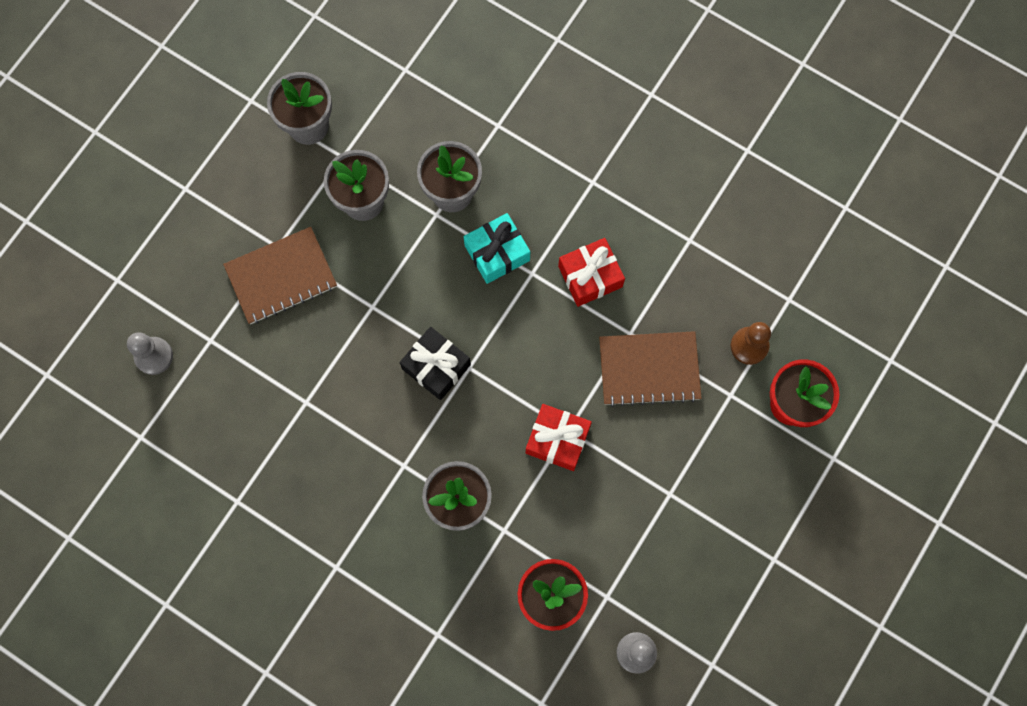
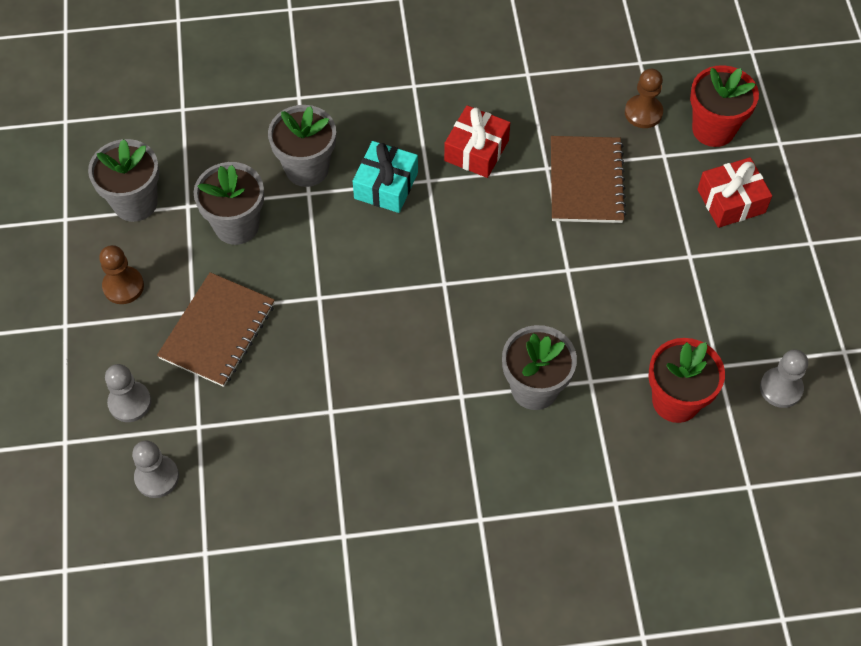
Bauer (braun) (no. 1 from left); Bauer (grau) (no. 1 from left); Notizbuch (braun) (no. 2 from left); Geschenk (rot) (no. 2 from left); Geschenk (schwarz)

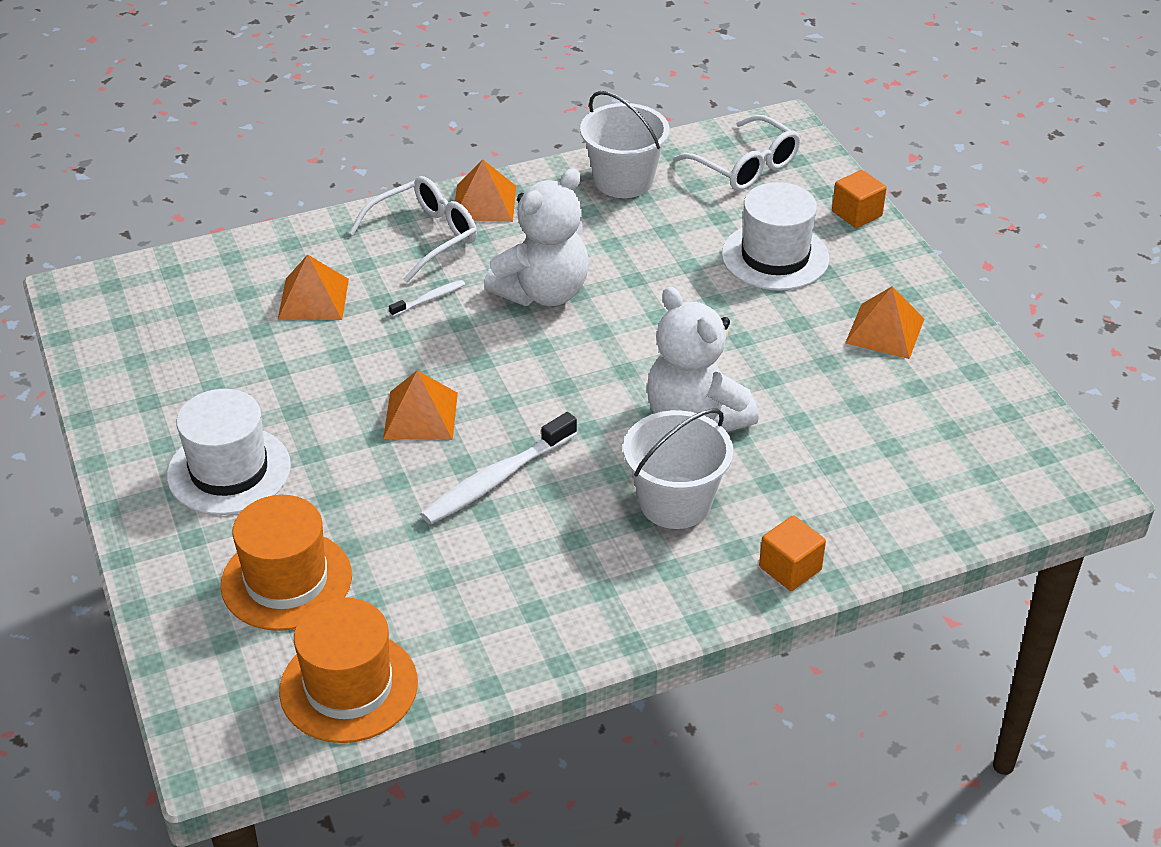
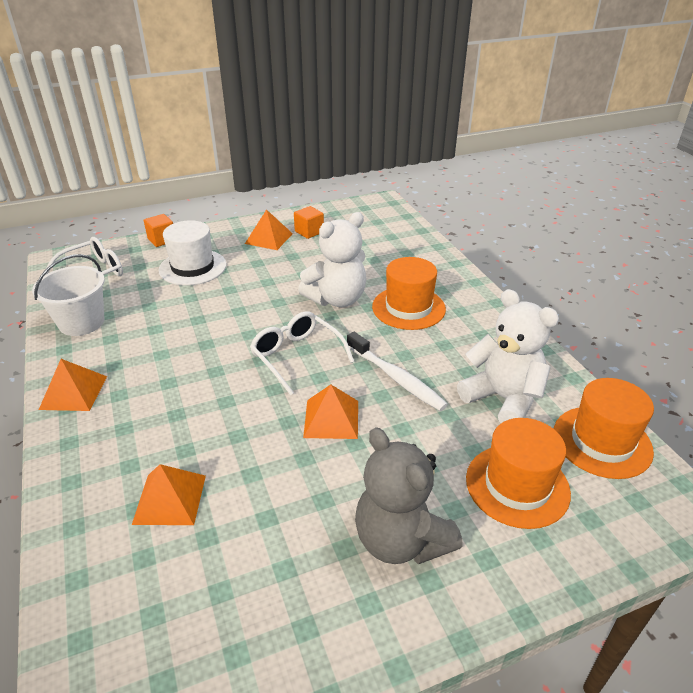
Brille (weiß) (no. 2 from left); Kubus (orange) (no. 2 from left); Teddybär (grau); Hut (orange) (no. 1 from left); Teddybär (weiß) (no. 2 from left); Zahnbürste (weiß) (no. 1 from left in the first image)

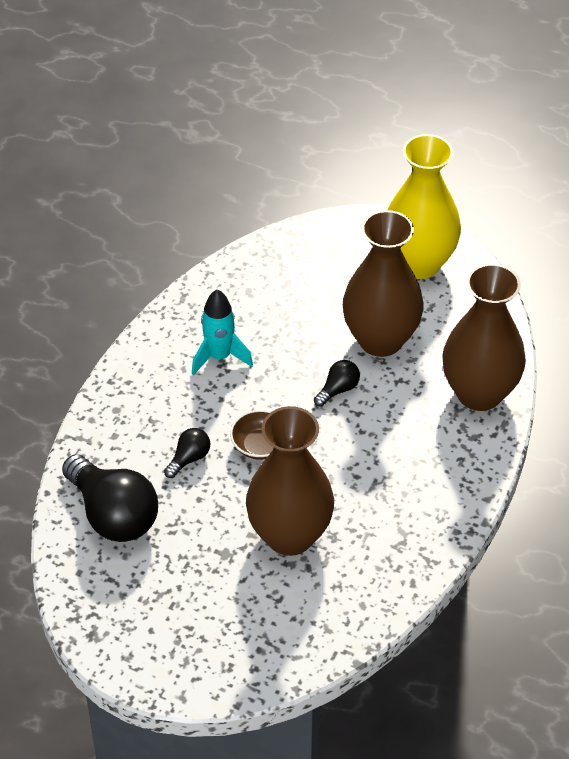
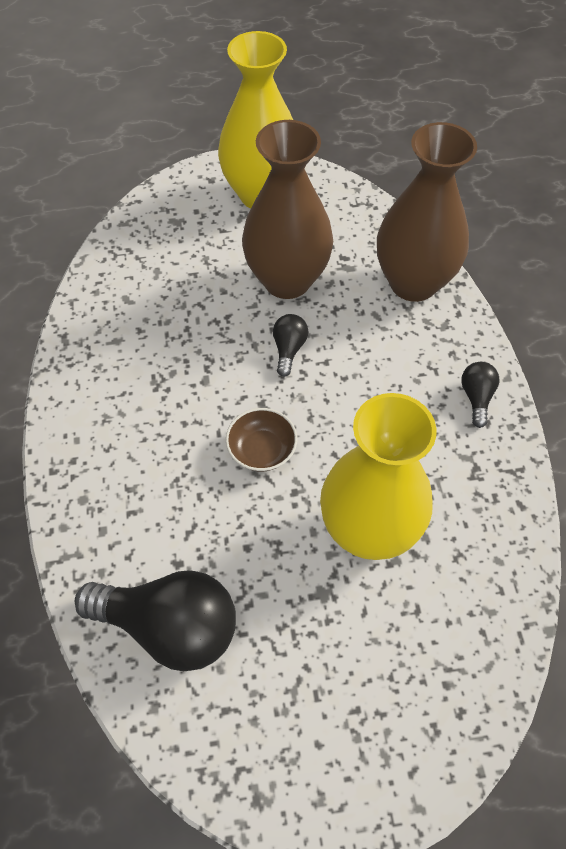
Vase (gelb) (no. 2 from left); Glühbirne (schwarz) (no. 3 from left); Rakete (türkis)

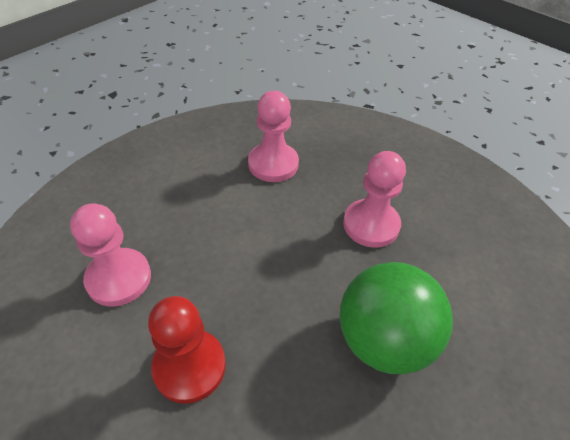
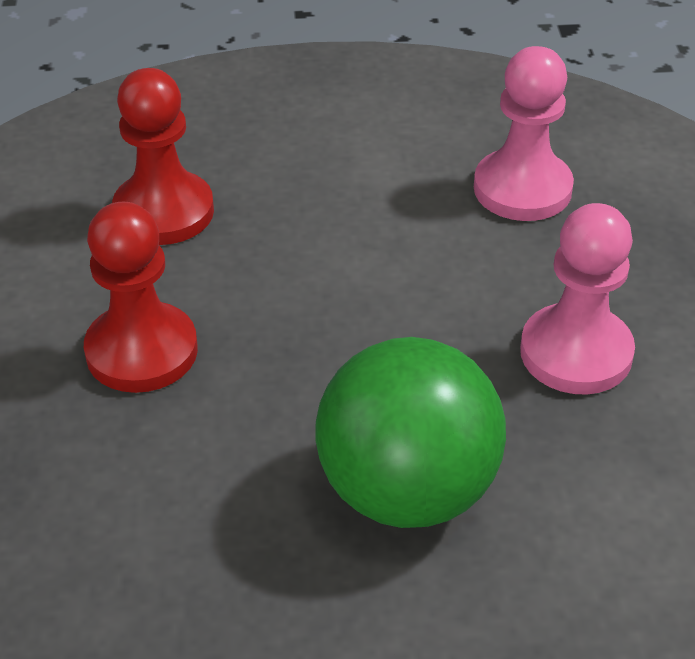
Bauer (rot) (no. 2 from left)

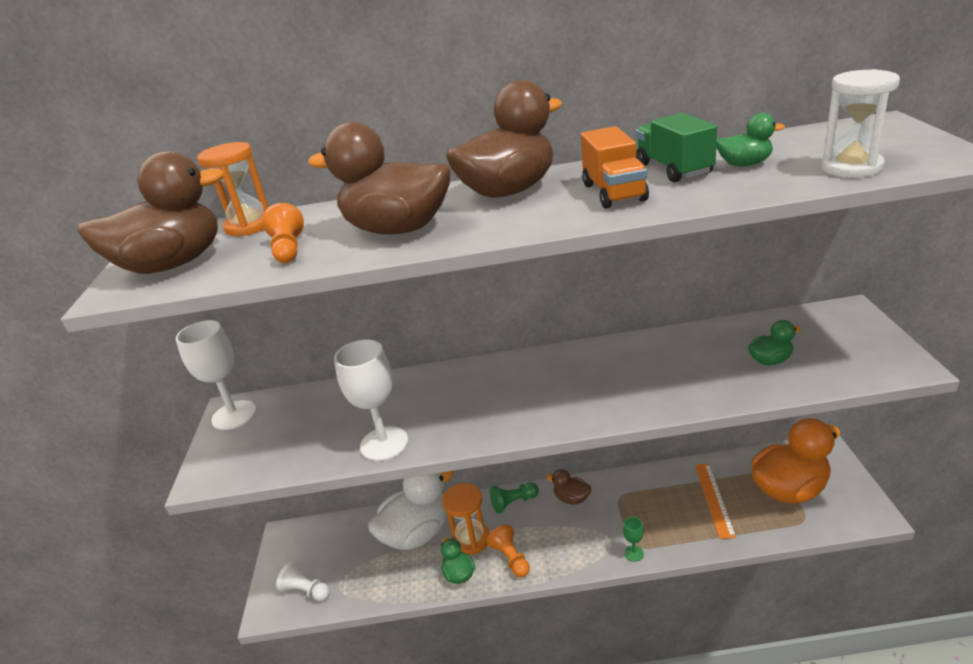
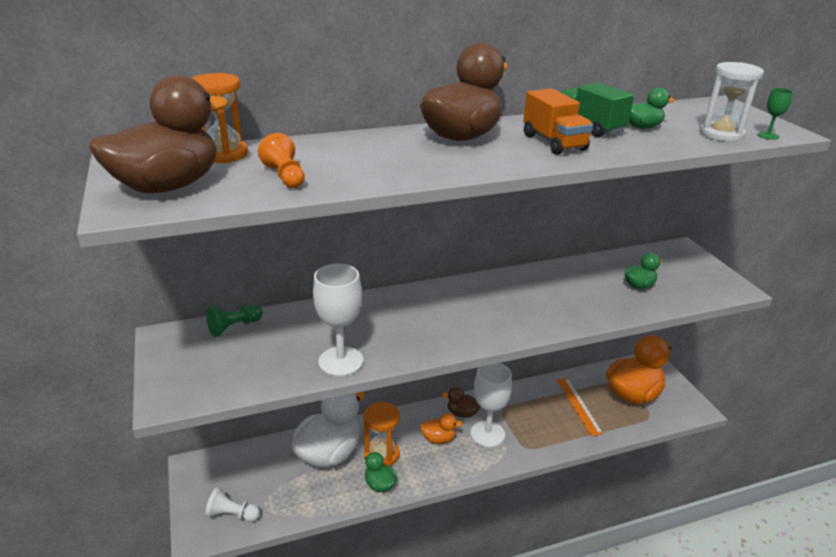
Bauer (grün); Ente (orange) (no. 1 from left); Kelch (weiß) (no. 2 from left); Kelch (grün); Ente (braun) (no. 2 from left in the first image); Bauer (orange) (no. 2 from left in the first image)

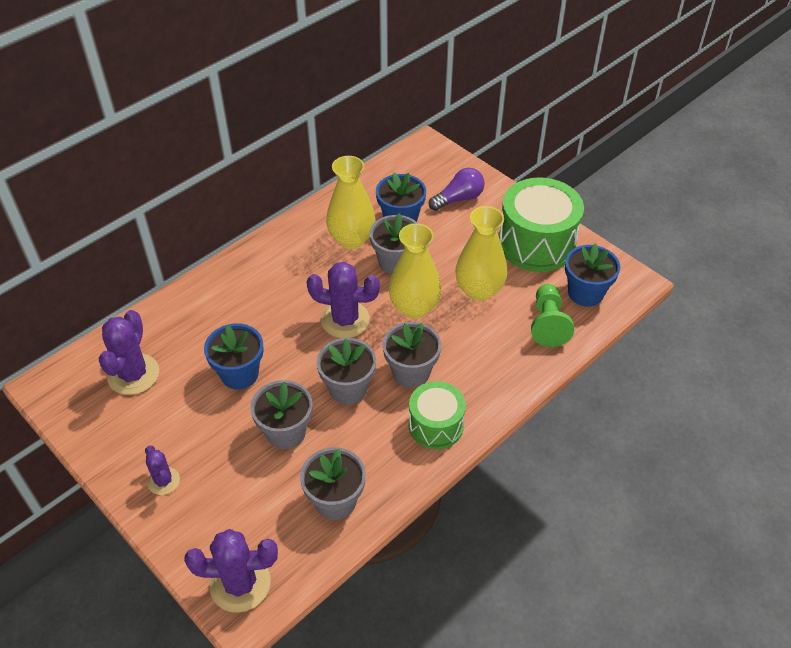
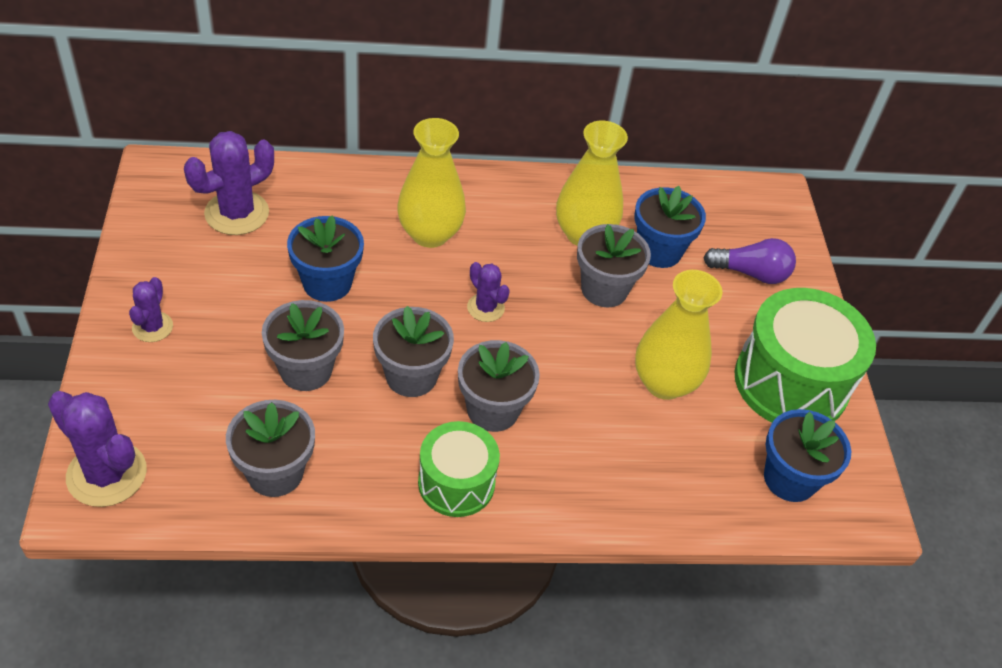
Vase (gelb) (no. 1 from left); Kaktus (lila) (no. 4 from left); Bauer (grün)

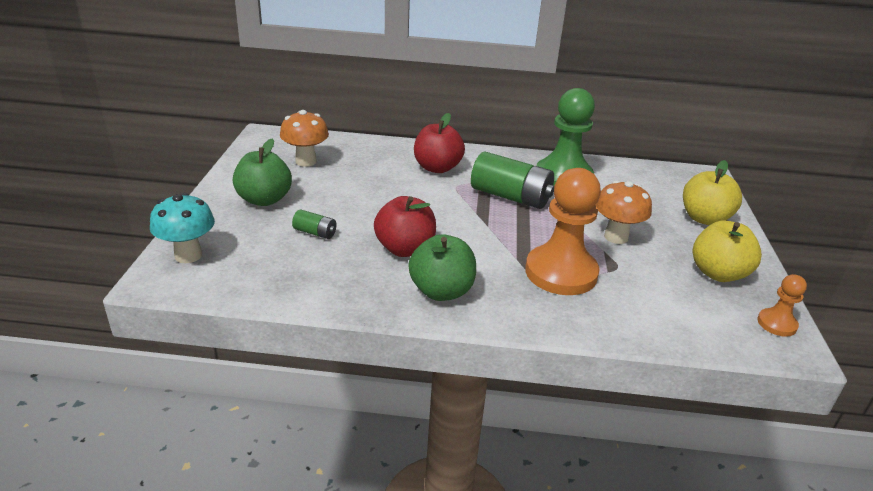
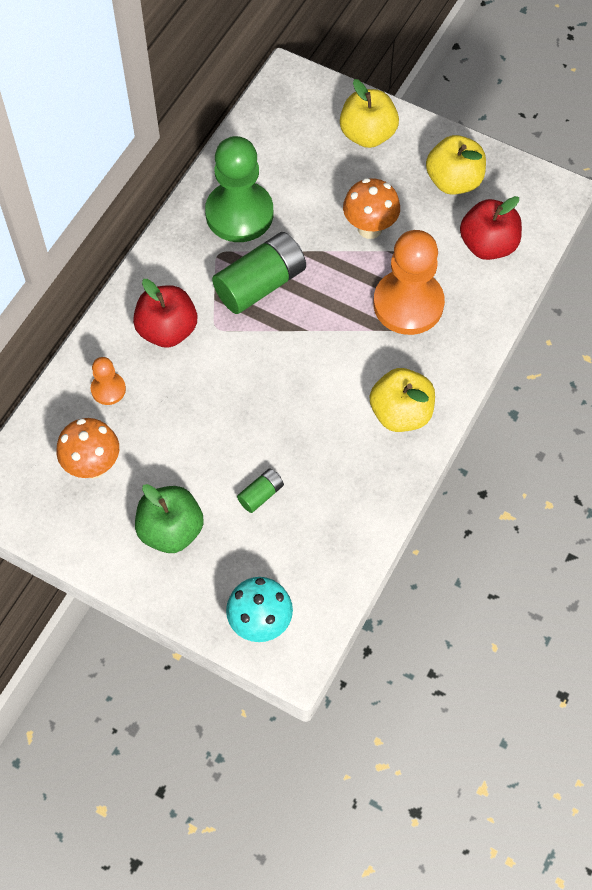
Bauer (orange) (no. 1 from left); Apfel (gelb) (no. 2 from left); Apfel (rot) (no. 2 from left)

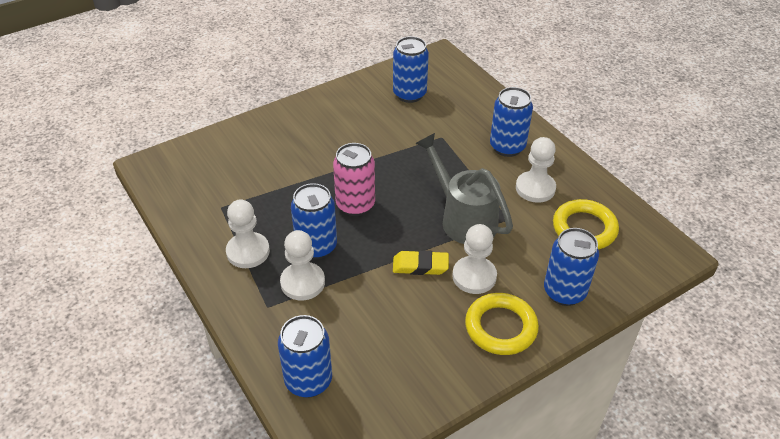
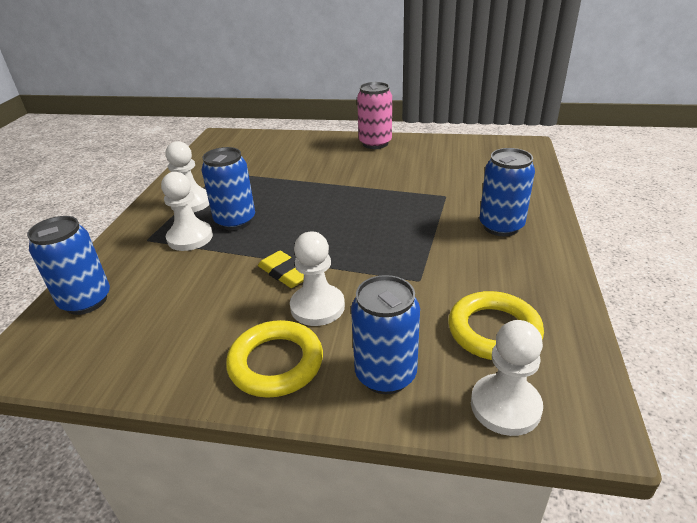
Dose (rosa); Bauer (weiß) (no. 4 from left); Dose (blau) (no. 3 from left in the first image); Gießkanne (grau)

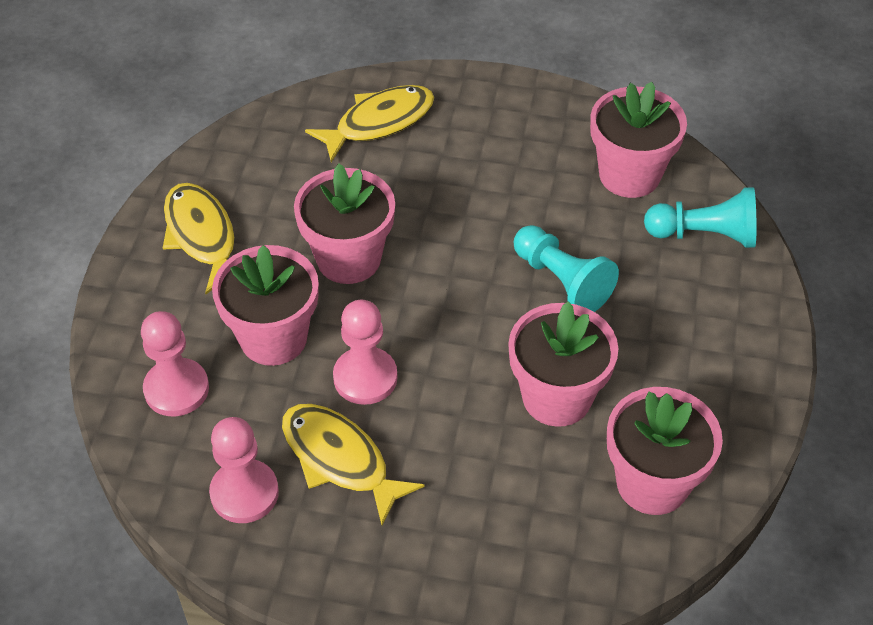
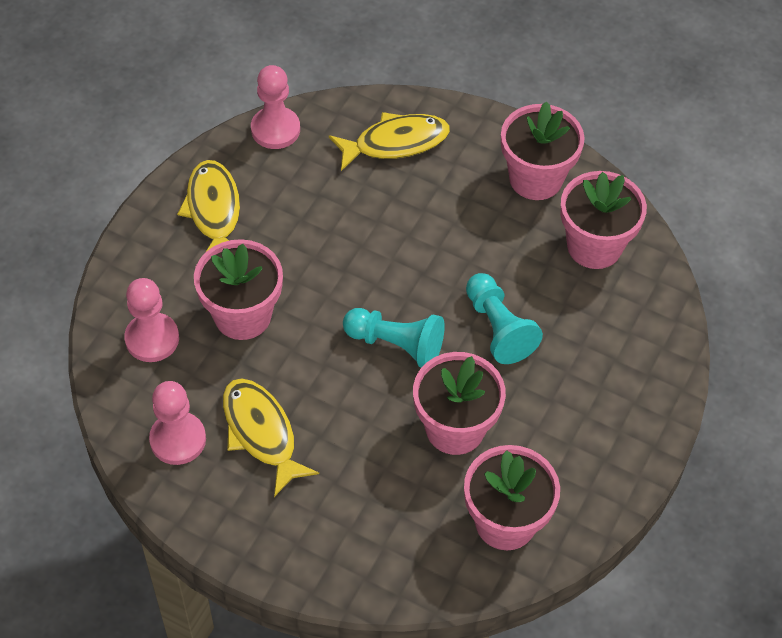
Bauer (rosa) (no. 3 from left); Bauer (türkis) (no. 1 from left); Blumentopf (rosa) (no. 4 from left)

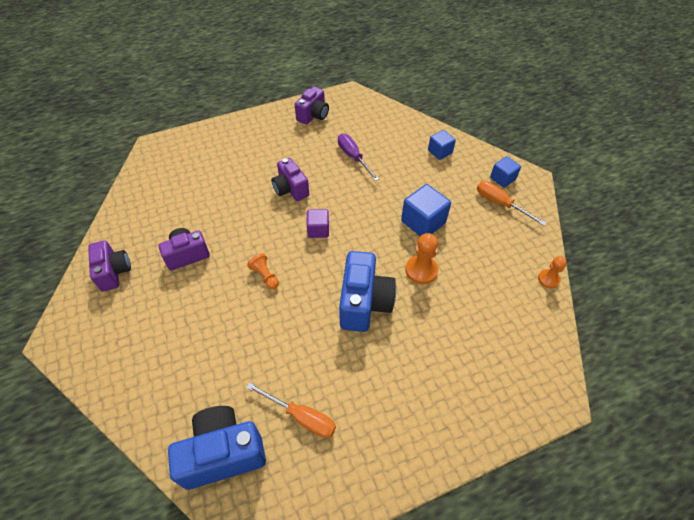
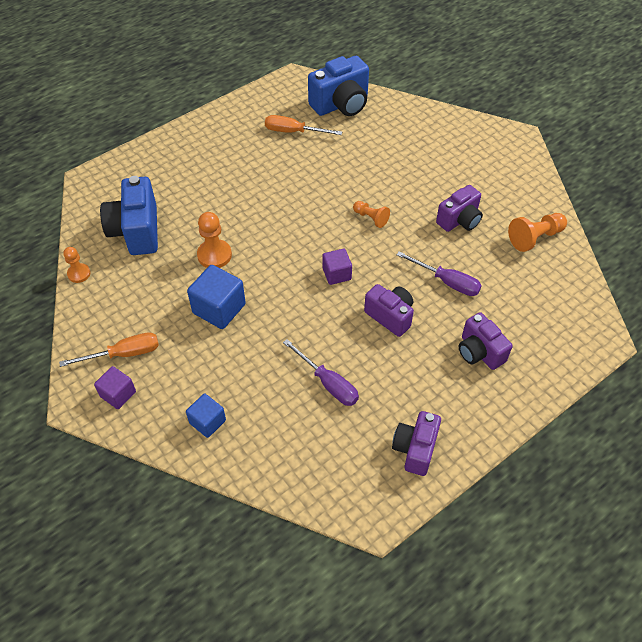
Schraubenzieher (orange) (no. 1 from left); Kubus (lila) (no. 1 from left); Kamera (blau) (no. 1 from left); Schraubenzieher (lila) (no. 2 from left); Kamera (lila) (no. 4 from left); Bauer (orange) (no. 4 from left)

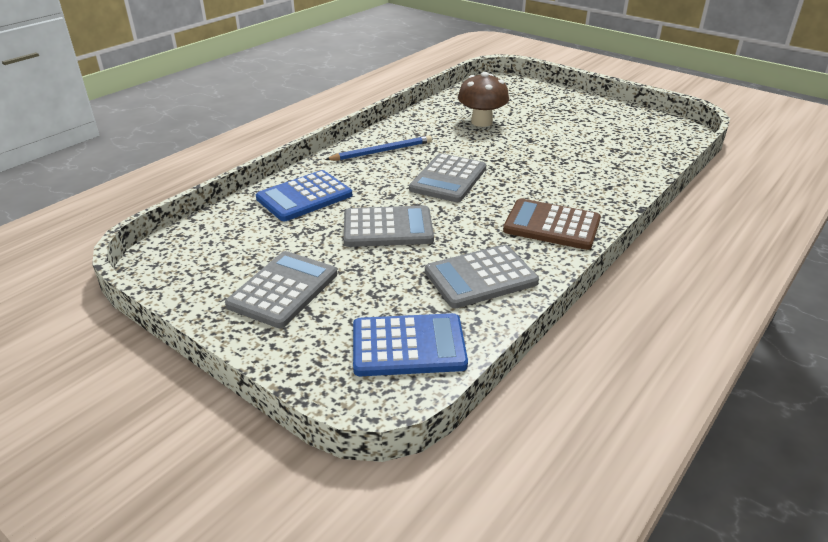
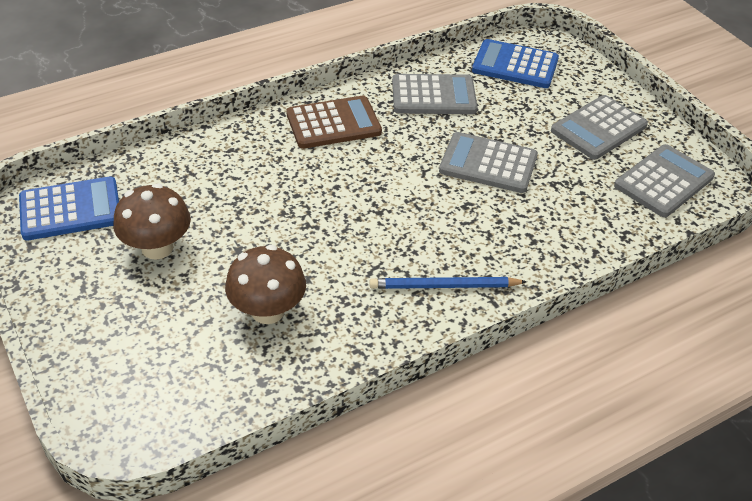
Taschenrechner (blau) (no. 1 from left); Pilz (braun) (no. 1 from left); Taschenrechner (braun); Taschenrechner (grau) (no. 4 from left)

